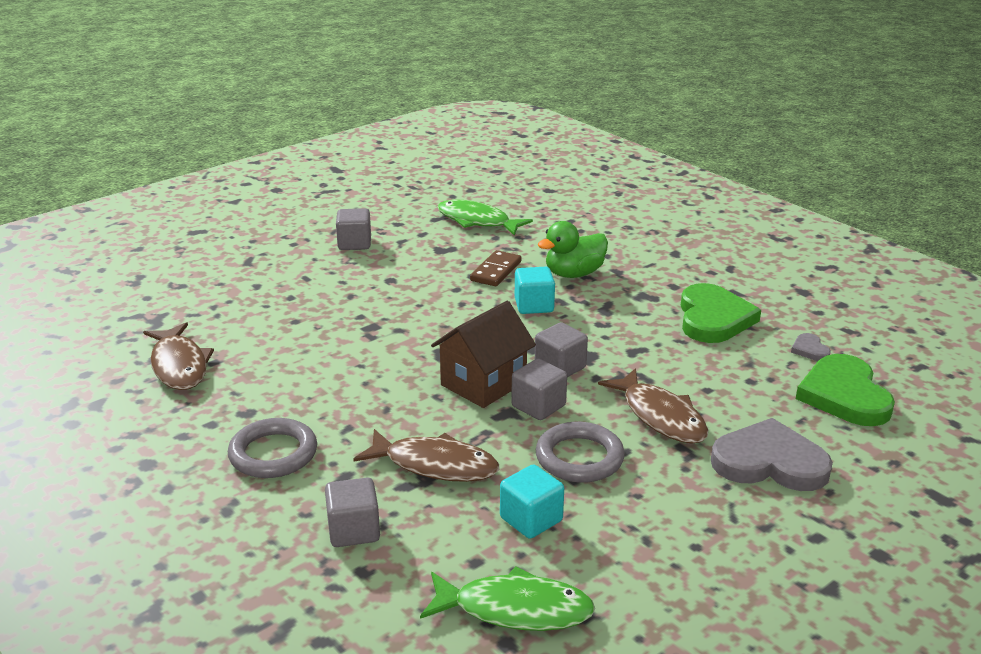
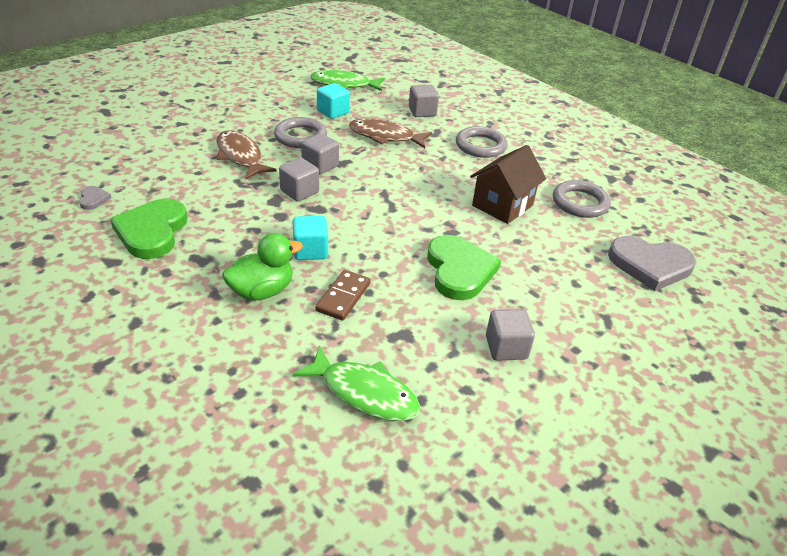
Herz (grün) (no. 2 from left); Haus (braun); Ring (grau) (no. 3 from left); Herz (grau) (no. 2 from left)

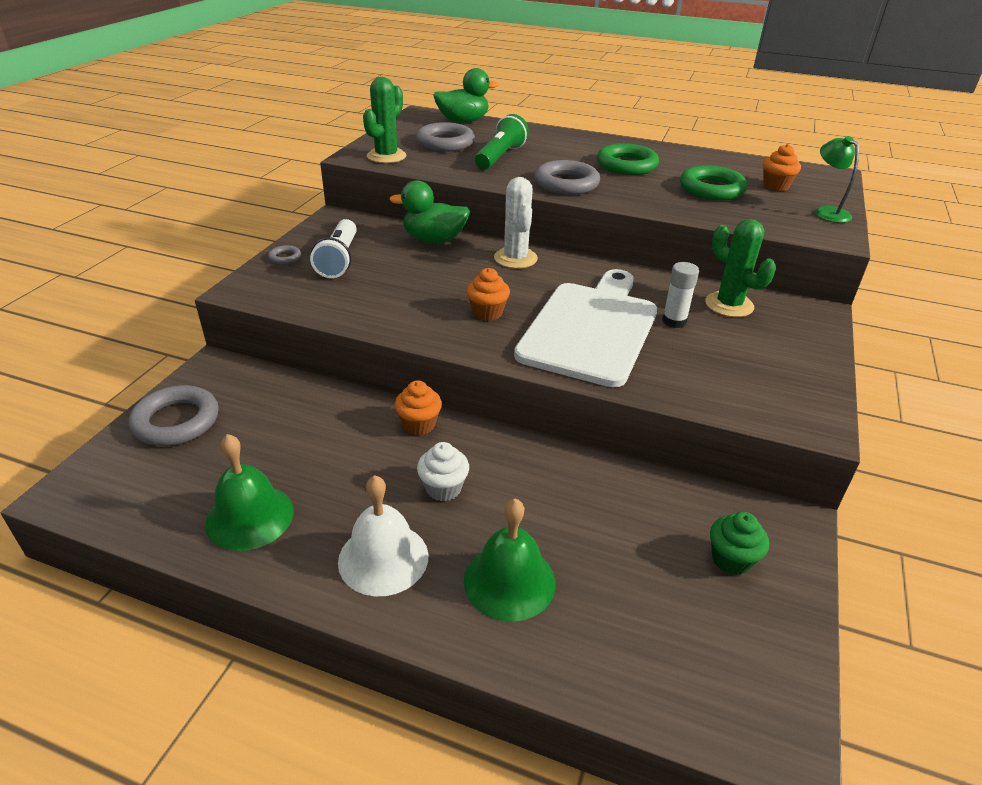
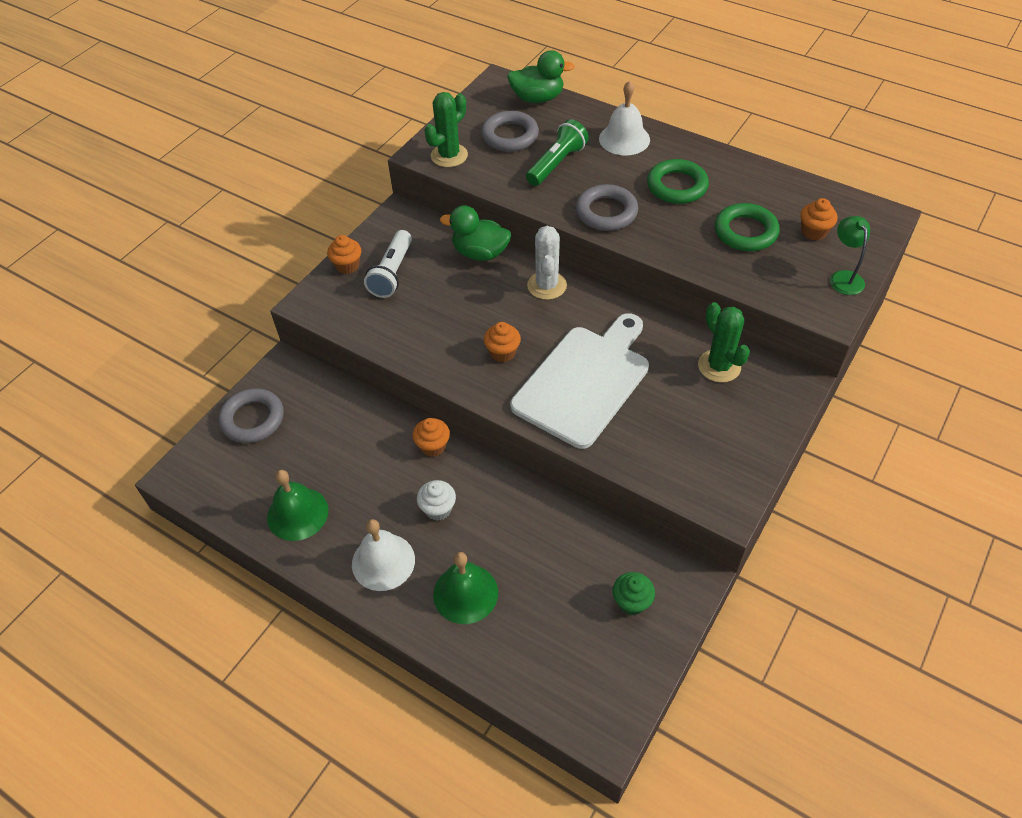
Muffin (orange) (no. 1 from left); Glocke (weiß) (no. 2 from left); Klebestift (weiß)

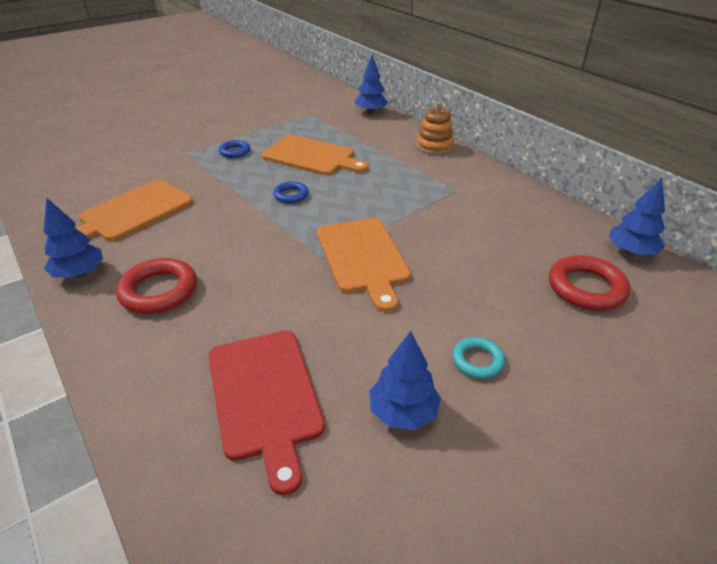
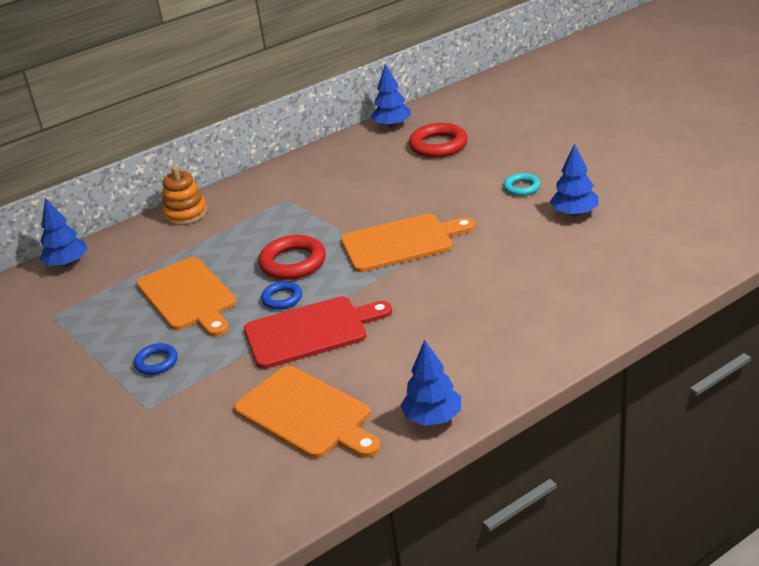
Schneidebrett (orange) (no. 1 from left); Schneidebrett (rot); Ring (rot) (no. 1 from left)

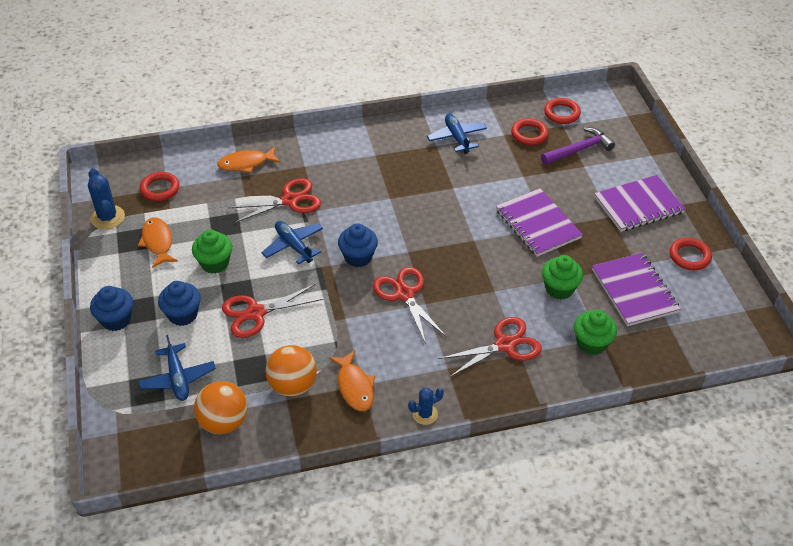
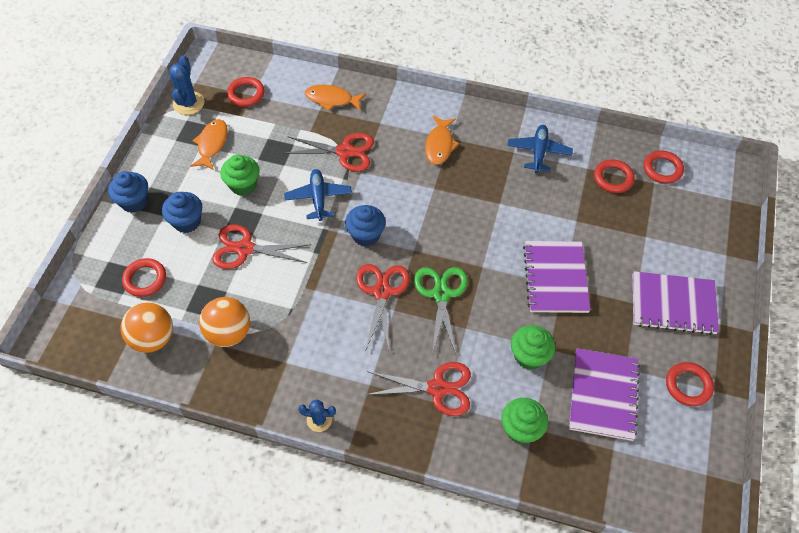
Ring (rot) (no. 1 from left); Schere (grün); Fisch (orange) (no. 3 from left); Hammer (lila)

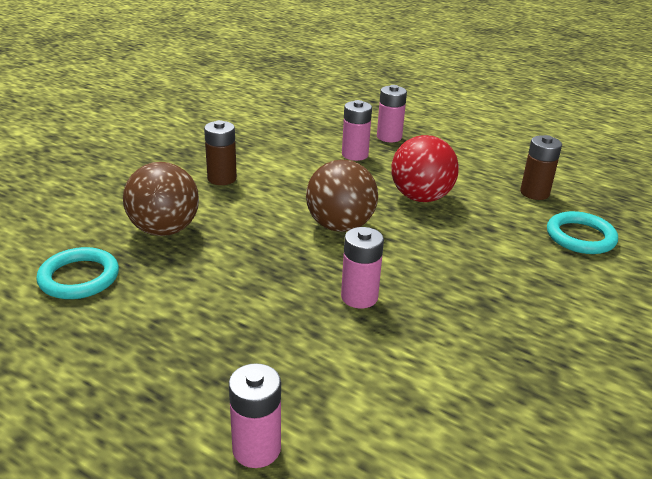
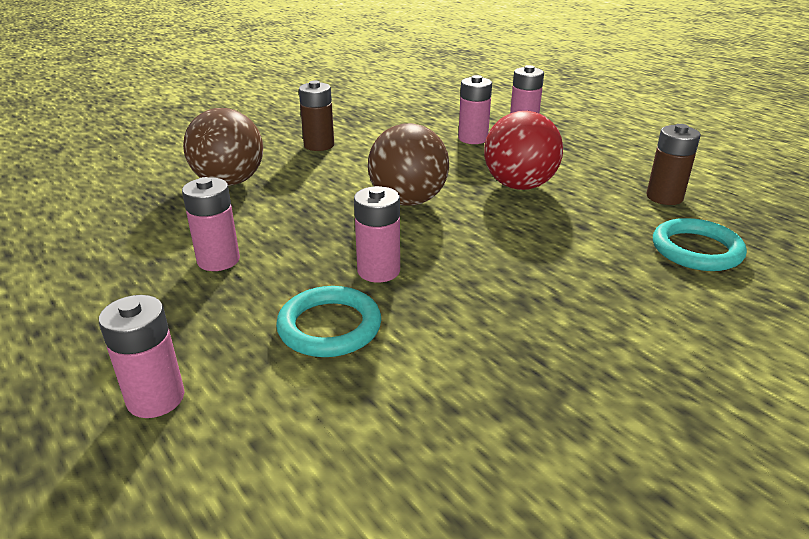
Batterie (rosa) (no. 2 from left); Ring (türkis) (no. 1 from left)

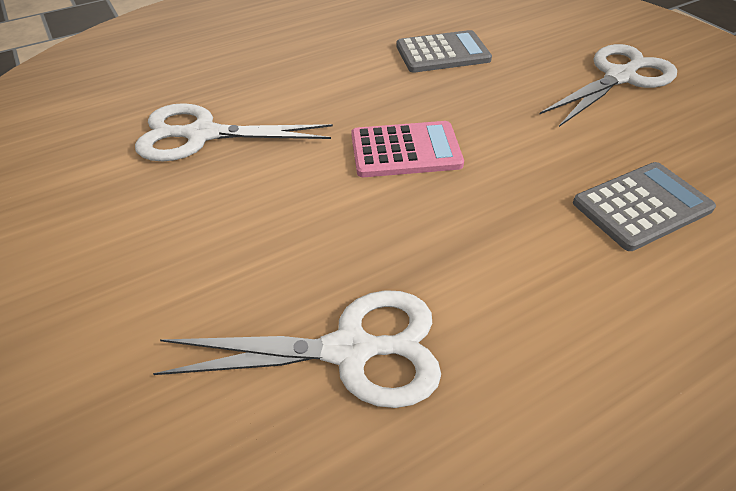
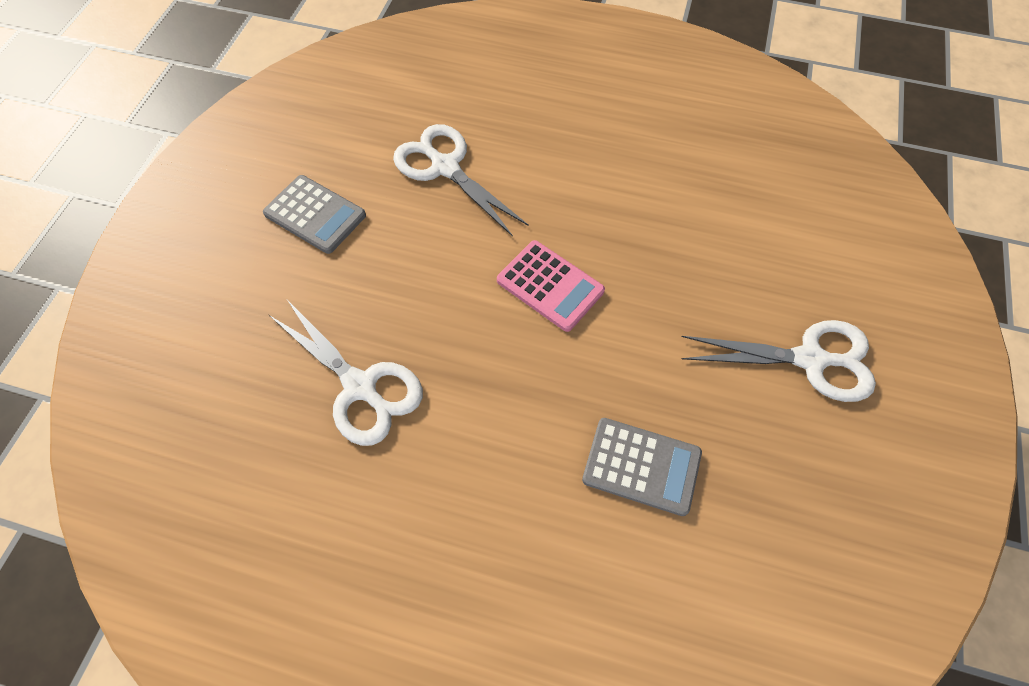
Taschenrechner (grau) (no. 1 from left)

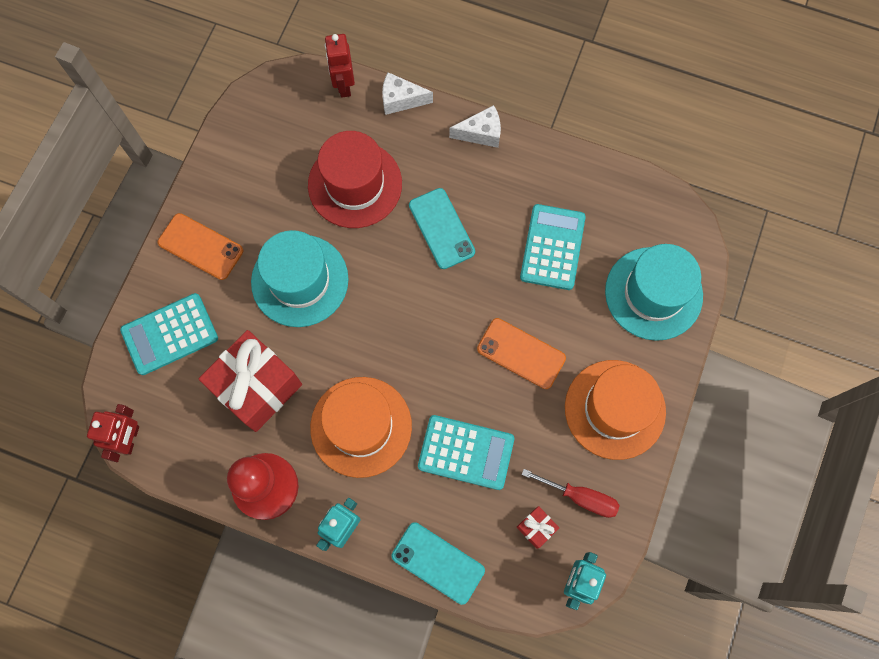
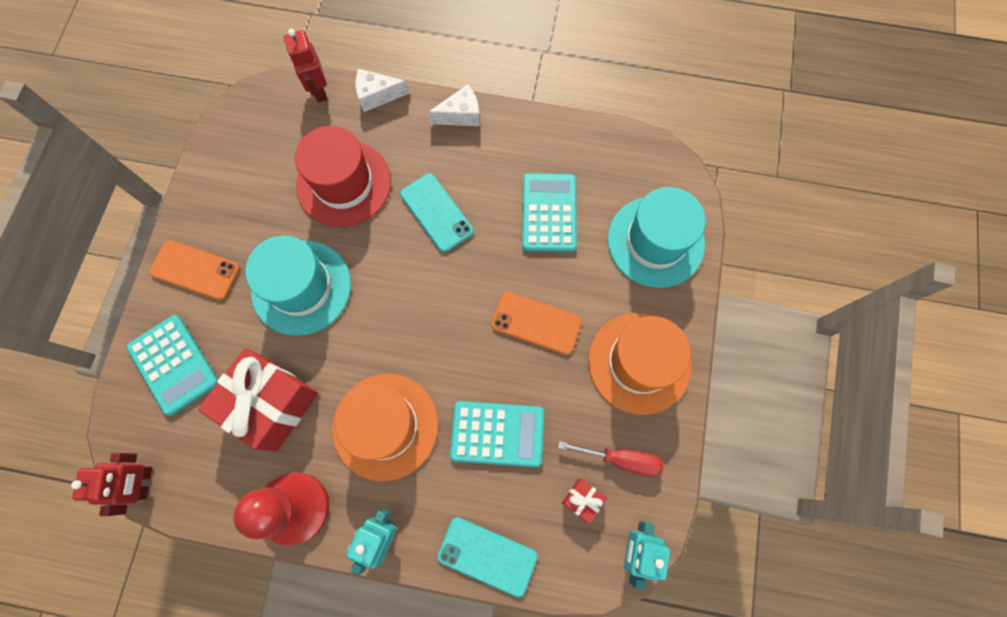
Taschenrechner (türkis) (no. 1 from left)

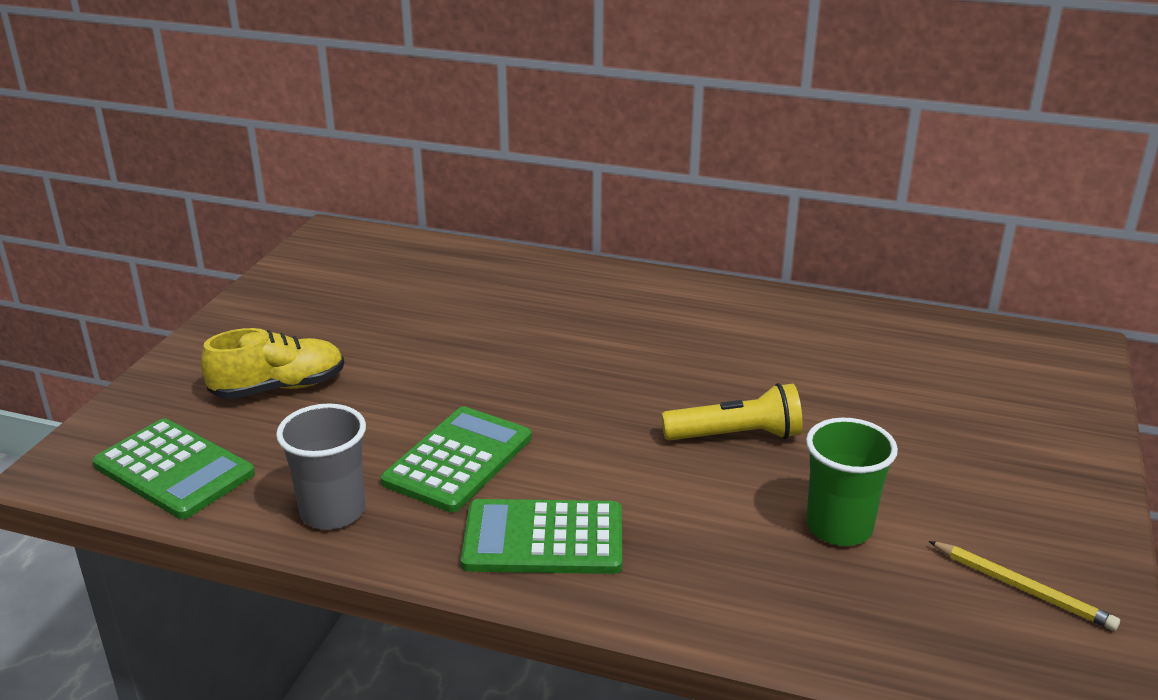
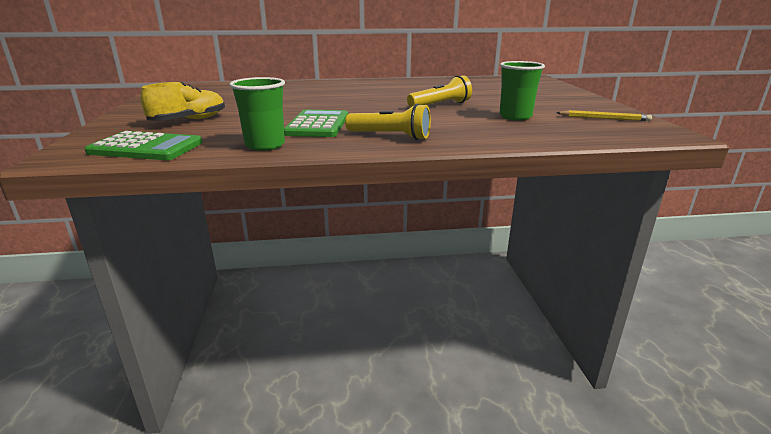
Becher (grün) (no. 1 from left); Taschenlampe (gelb) (no. 1 from left)

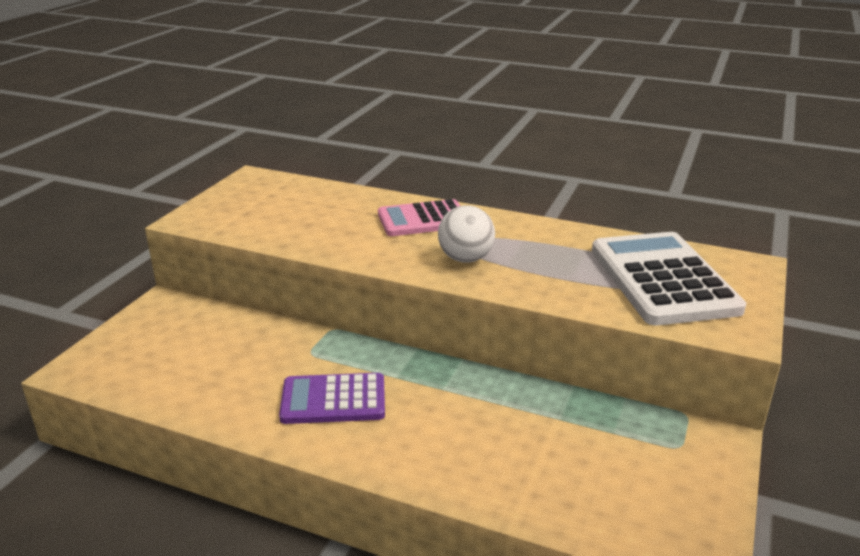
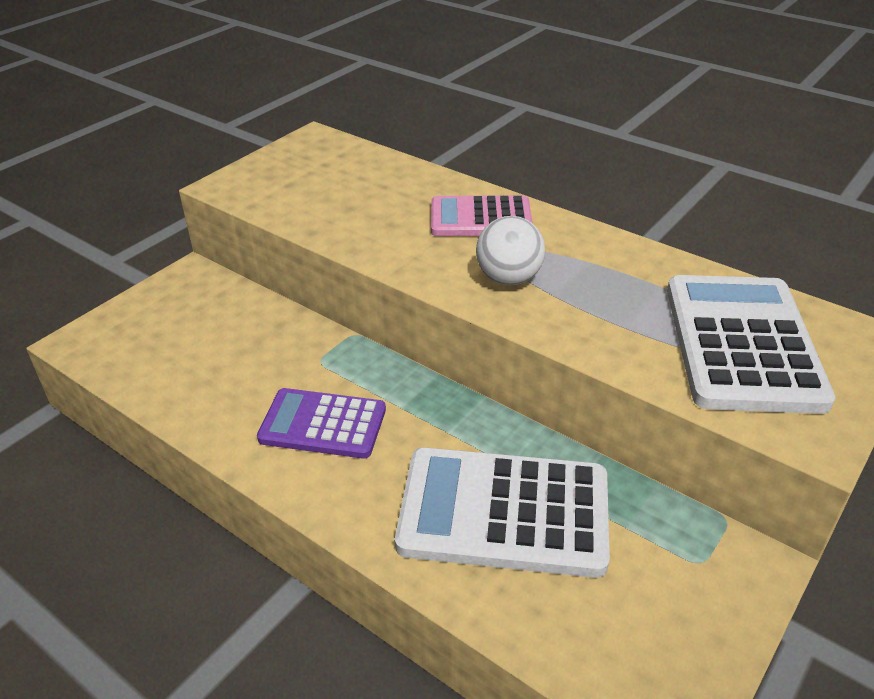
Taschenrechner (weiß) (no. 1 from left)

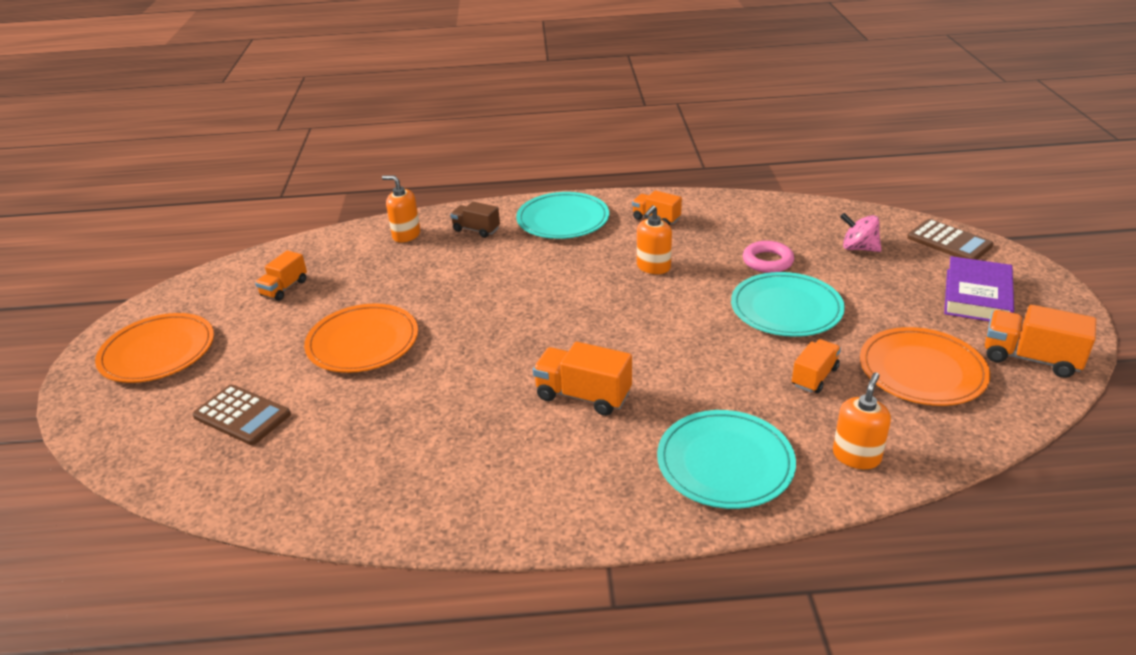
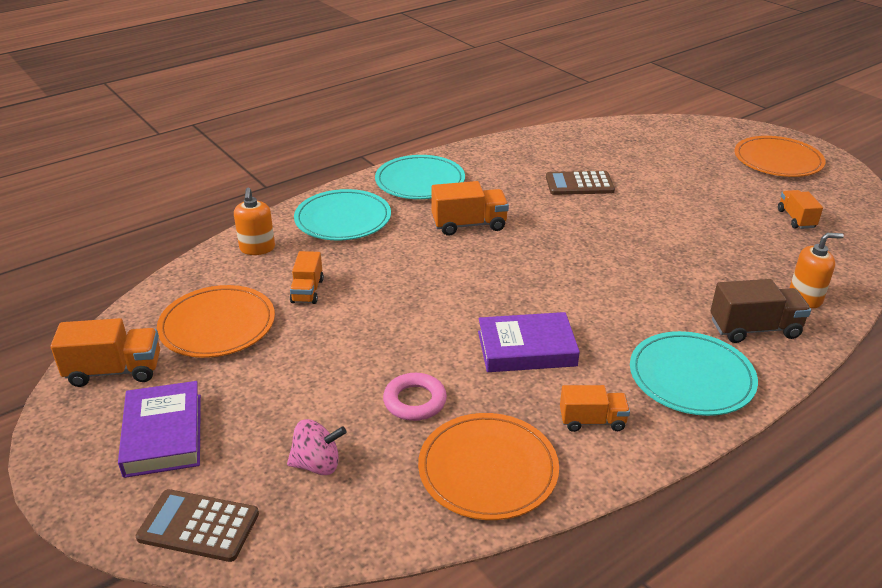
Teller (türkis) (no. 2 from left); Teller (orange) (no. 2 from left); Buch (lila) (no. 2 from left); Taschenrechner (braun) (no. 2 from left); Lastwagen (braun)

